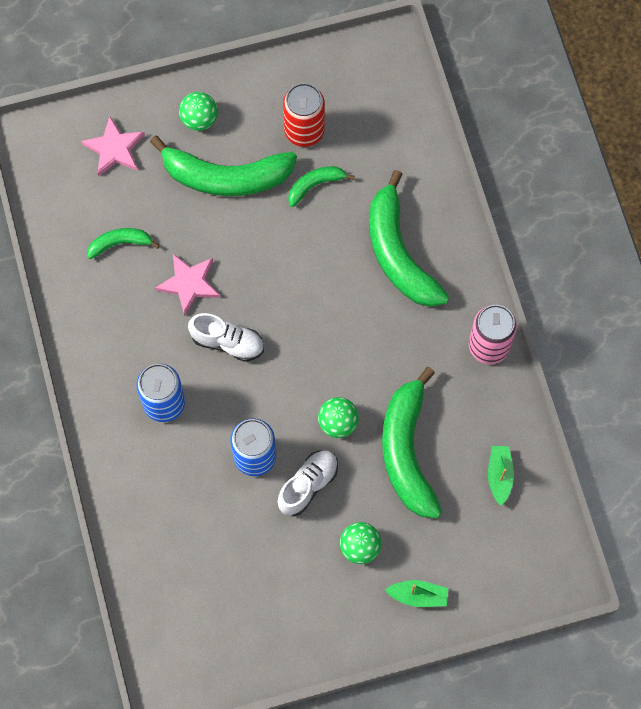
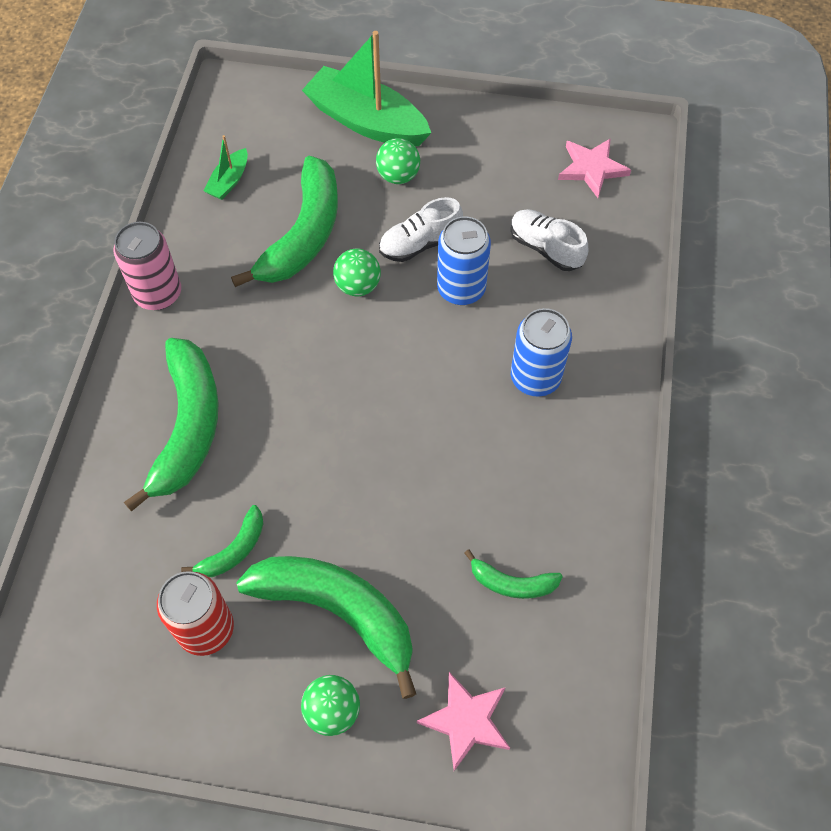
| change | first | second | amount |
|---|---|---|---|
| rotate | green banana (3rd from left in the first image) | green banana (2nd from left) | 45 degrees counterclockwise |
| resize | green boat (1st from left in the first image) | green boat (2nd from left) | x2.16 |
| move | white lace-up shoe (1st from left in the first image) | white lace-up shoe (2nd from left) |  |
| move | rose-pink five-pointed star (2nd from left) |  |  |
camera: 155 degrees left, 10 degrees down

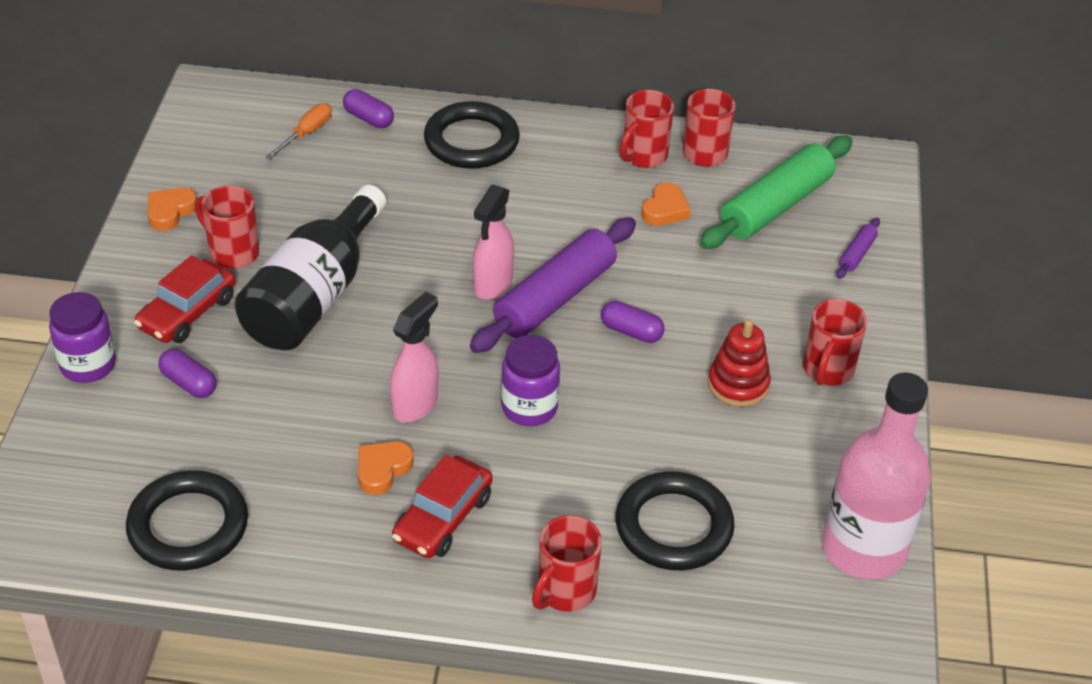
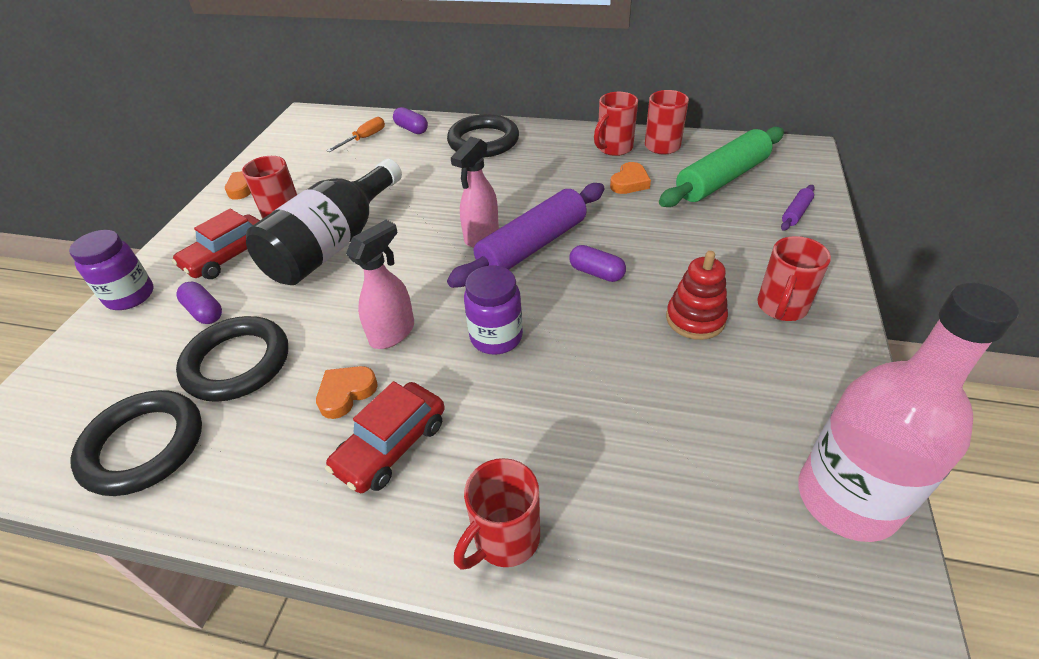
| change | first | second | amount |
|---|---|---|---|
| move | jet-black ring (3rd from left in the first image) | jet-black ring (2nd from left) |  |
camera: 10 degrees right, 0 degrees up

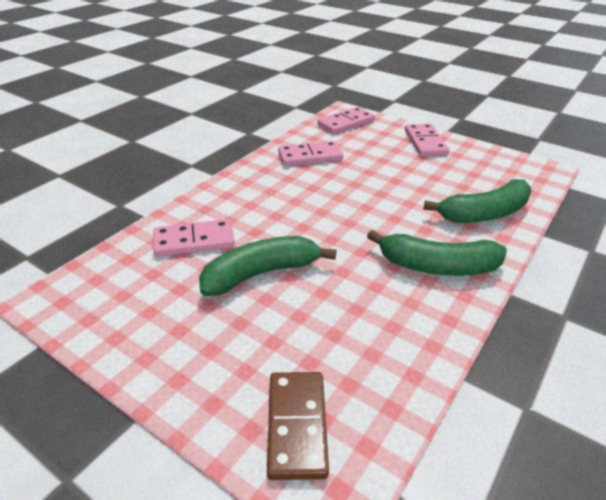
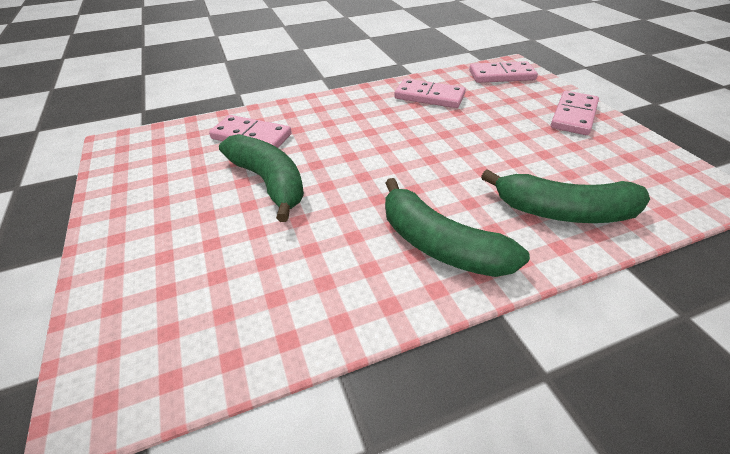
| change | first | second | amount |
|---|---|---|---|
| rotate | green banana (1st from left) |  | 45 degrees clockwise |
| delete | russet domino tile |  |  |
camera: 35 degrees right, 5 degrees up

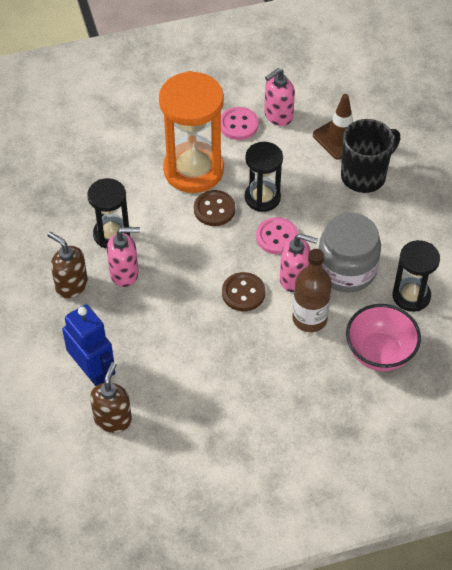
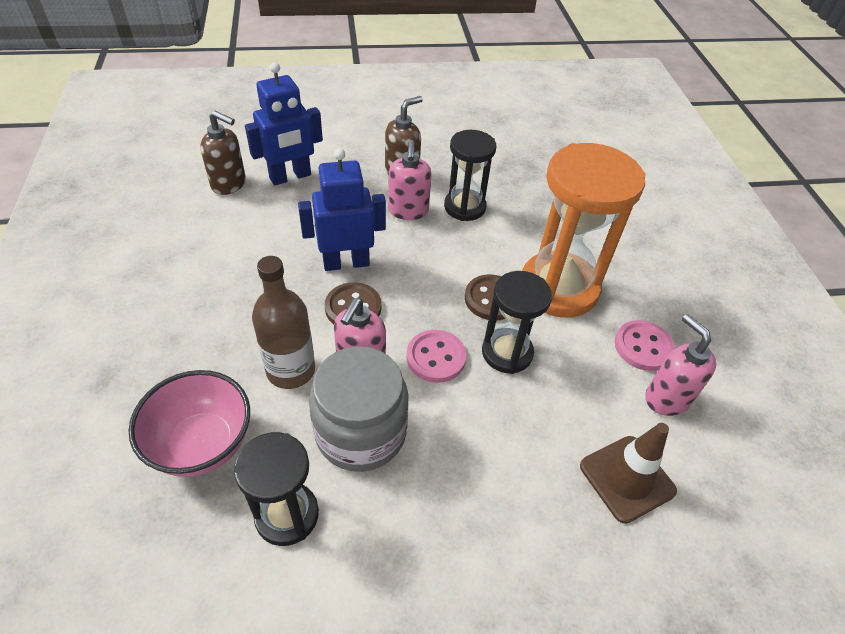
| change | first | second | amount |
|---|---|---|---|
| insert |  | royal blue robot figure (2nd from left) |  |
| delete | jet-black tea mug |  |  |
camera: 95 degrees right, 5 degrees down

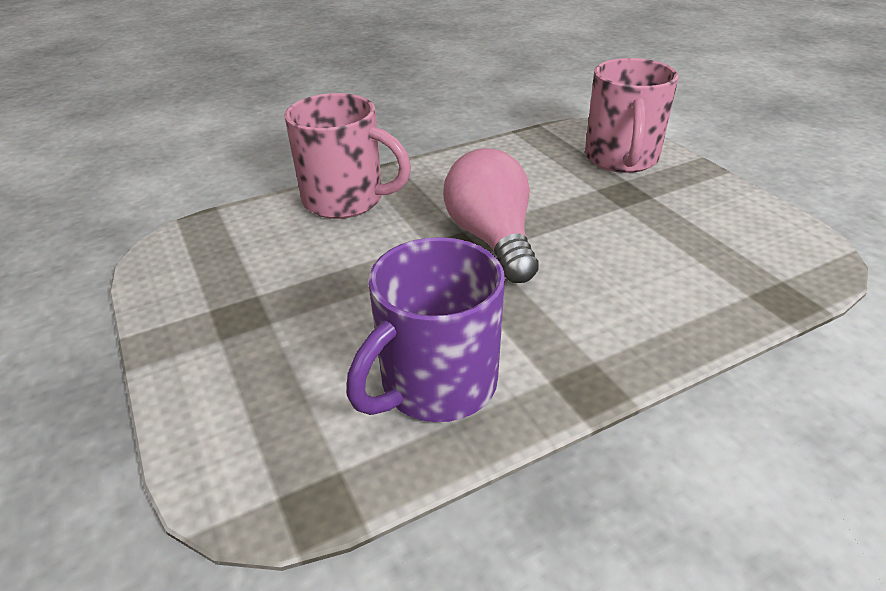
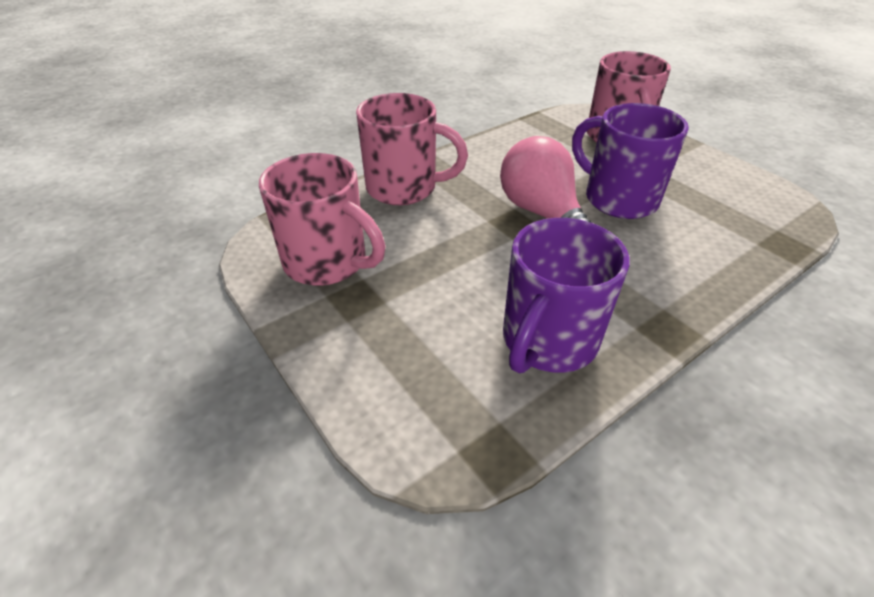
| change | first | second | amount |
|---|---|---|---|
| insert |  | rose-pink tea mug (1st from left) |  |
| insert |  | royal purple tea mug (2nd from left) |  |
camera: 10 degrees left, 5 degrees up

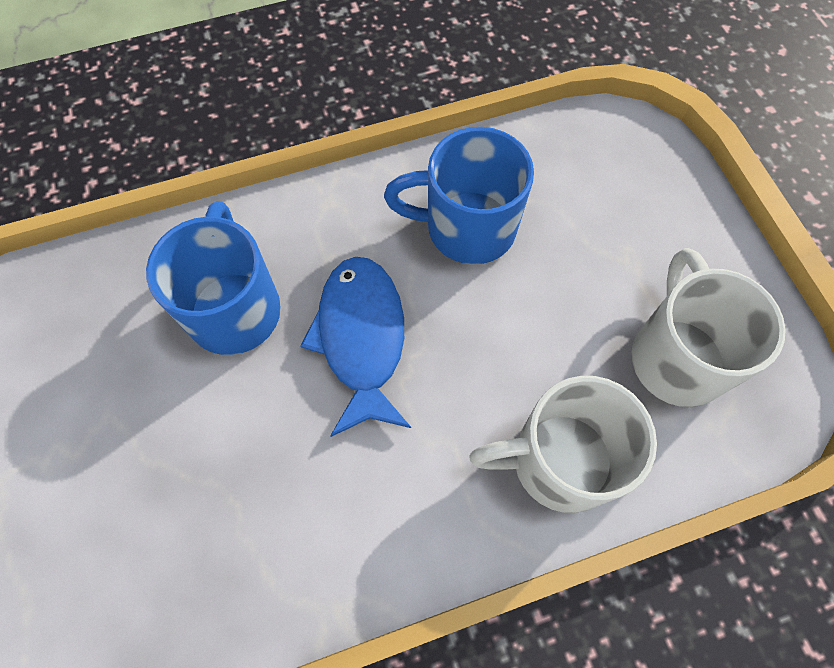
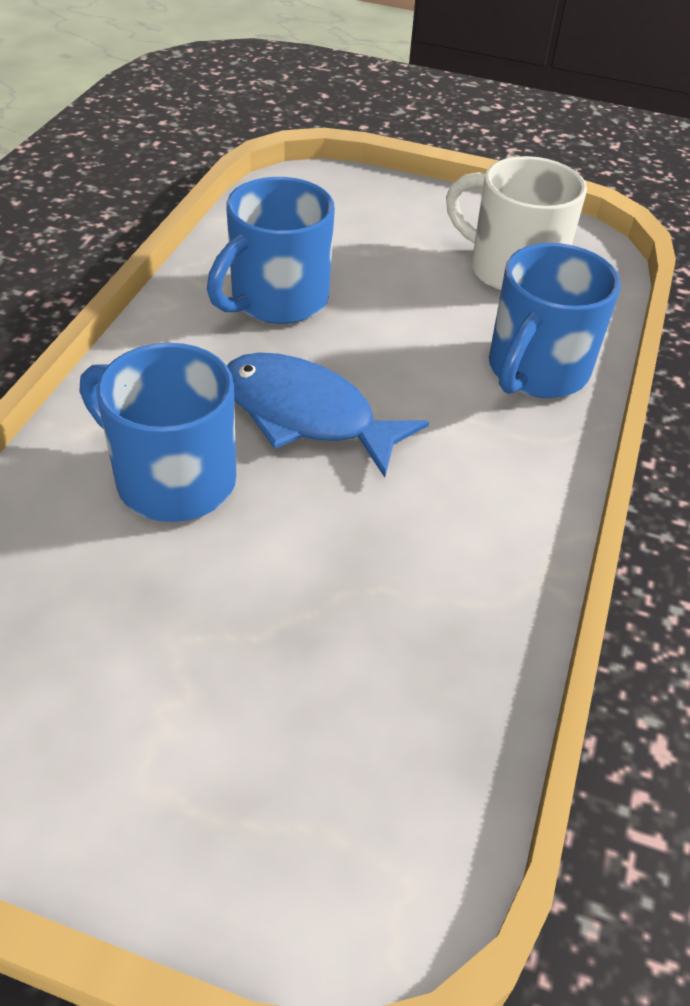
| change | first | second | amount |
|---|---|---|---|
| recolor | white tea mug (1st from left) | royal blue tea mug (3rd from left) |  |
camera: 55 degrees left, 20 degrees down

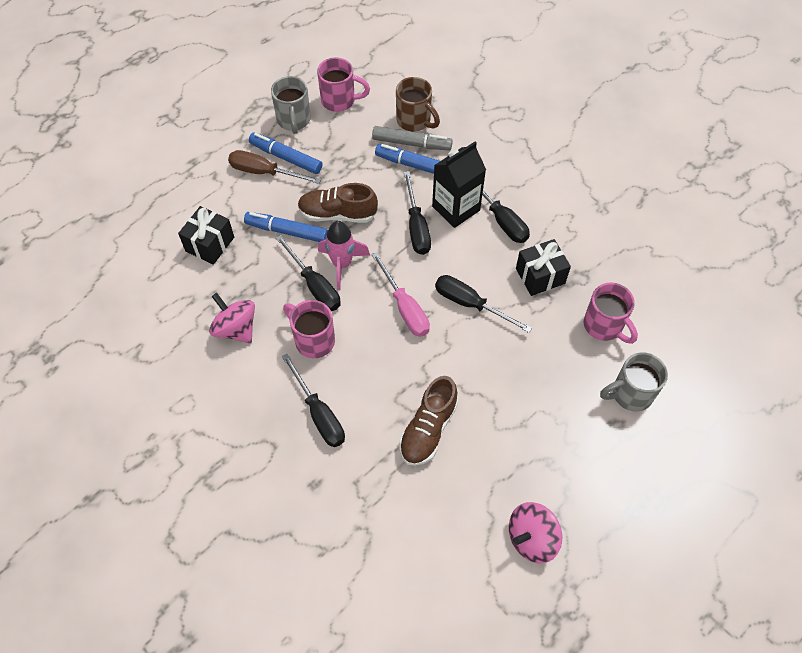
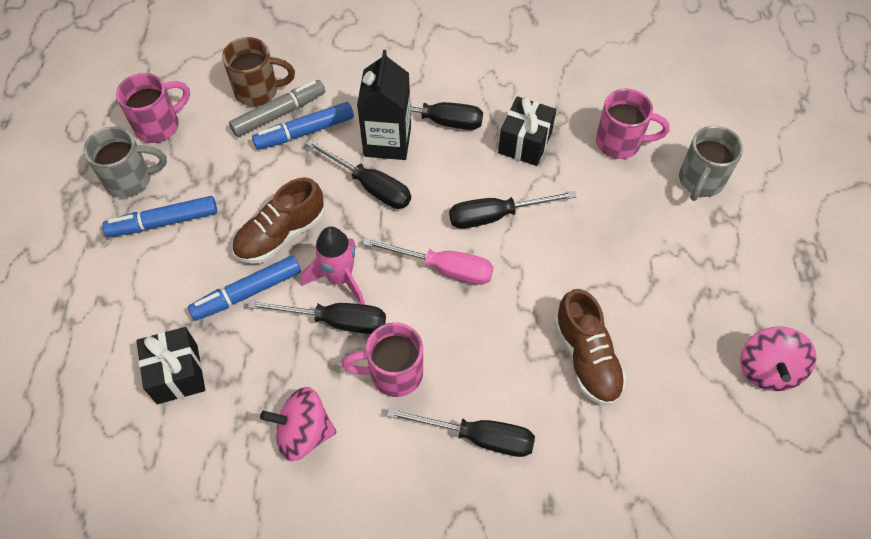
| change | first | second | amount |
|---|---|---|---|
| rotate | ash-grey tea mug (1st from left) |  | 45 degrees counterclockwise |
| delete | russet hand screwdriver |  |  |
camera: 45 degrees left, 0 degrees up

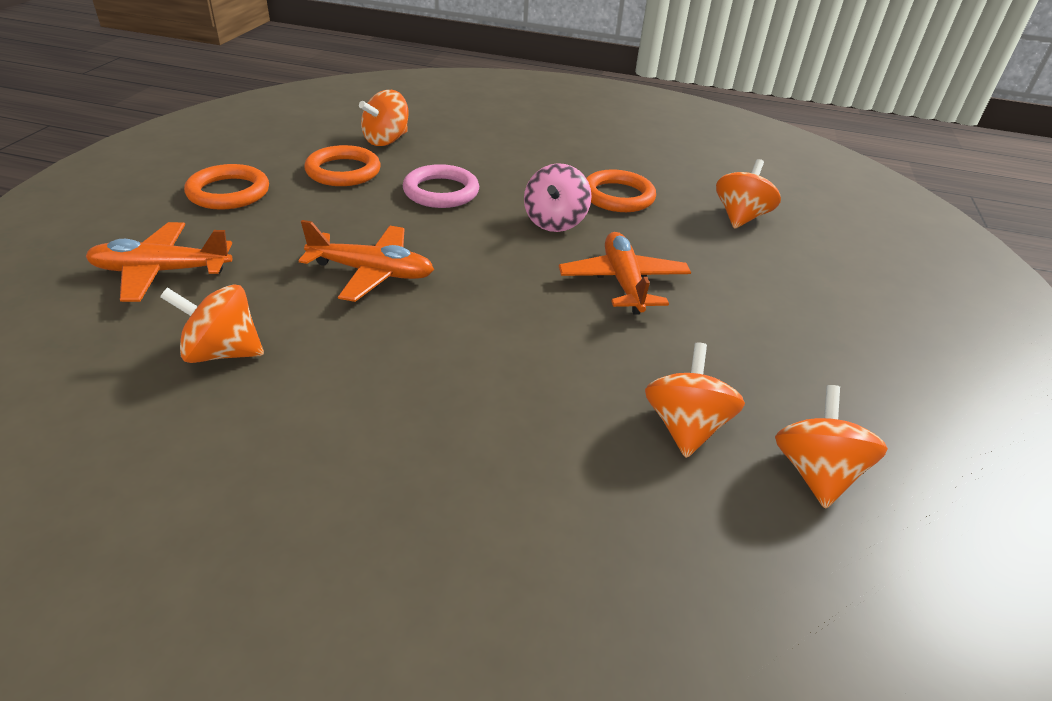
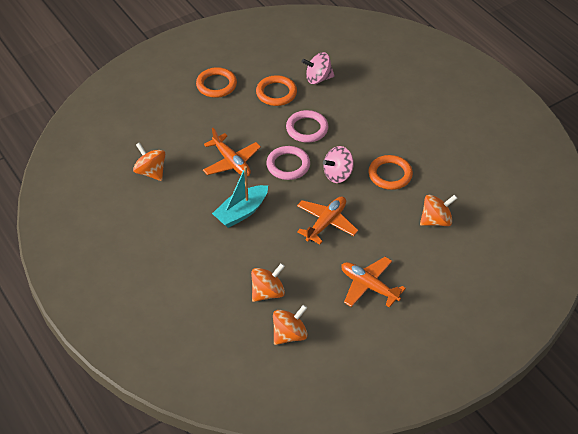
| change | first | second | amount |
|---|---|---|---|
| insert |  | aqua boat |  |
| insert |  | rose-pink ring (1st from left) |  |
| recolor | orange-coloured toy top (2nd from left) | rose-pink toy top (1st from left) |  |
| move | orange-coloured aeroplane (1st from left in the first image) | orange-coloured aeroplane (3rd from left) |  |
camera: 45 degrees right, 10 degrees up

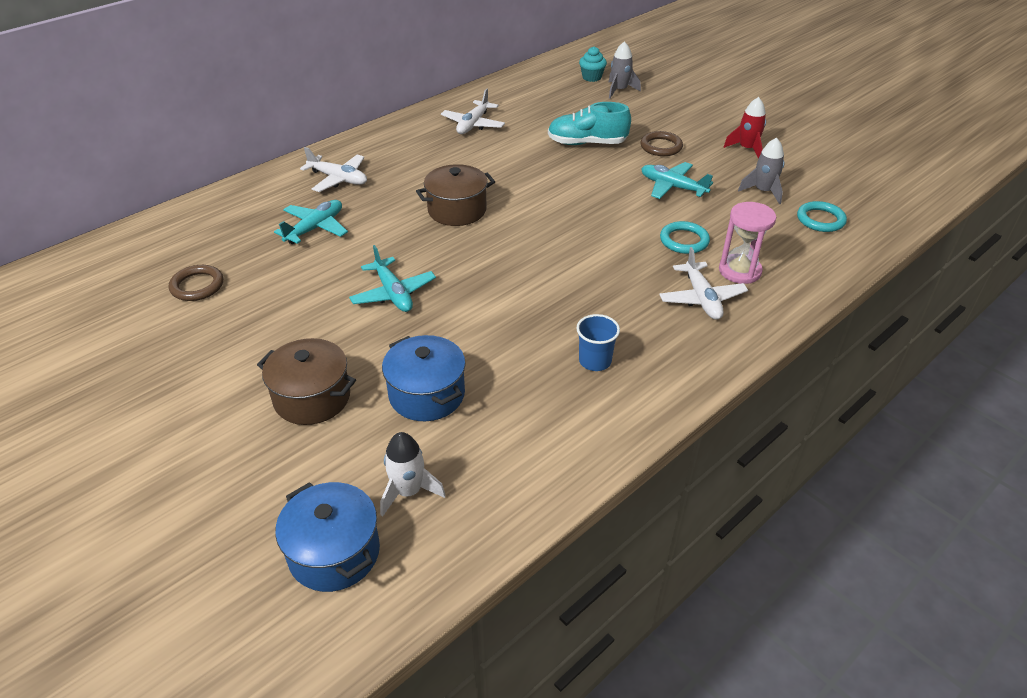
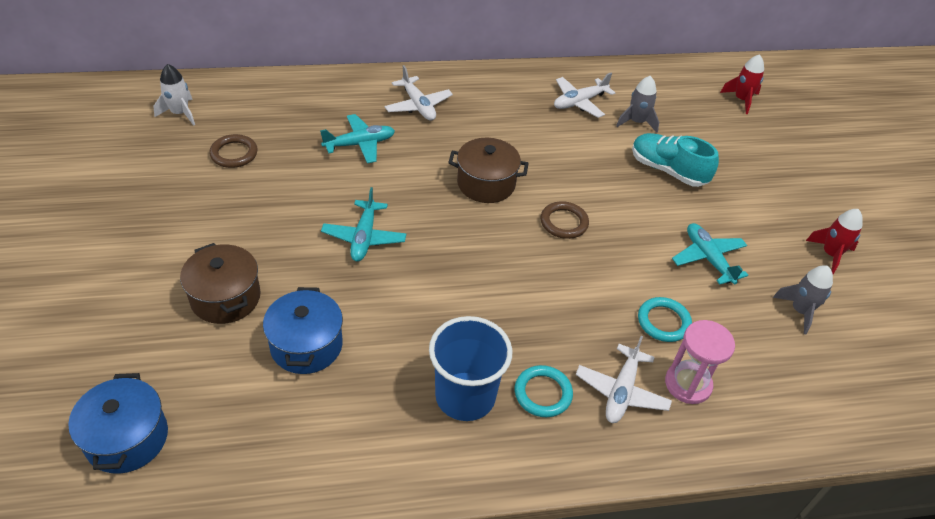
| change | first | second | amount |
|---|---|---|---|
| move | white spaceship |  |  |
| resize | royal blue beaker |  | x1.82 |
| move | aqua ring (2nd from left in the first image) | aqua ring (1st from left) |  |
| move | russet ring (2nd from left) |  |  |
| move | ash-grey spaceship (1st from left) |  |  |
| replace | aqua fairy cake | scarlet spaceship (1st from left) |  |
camera: 30 degrees right, 5 degrees up

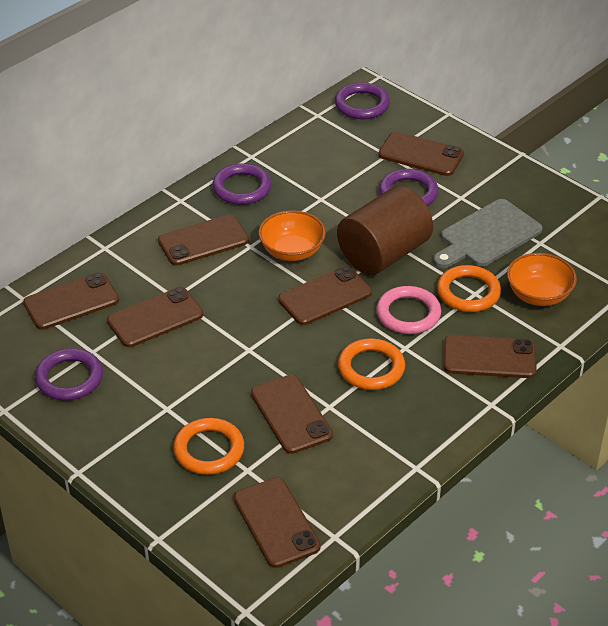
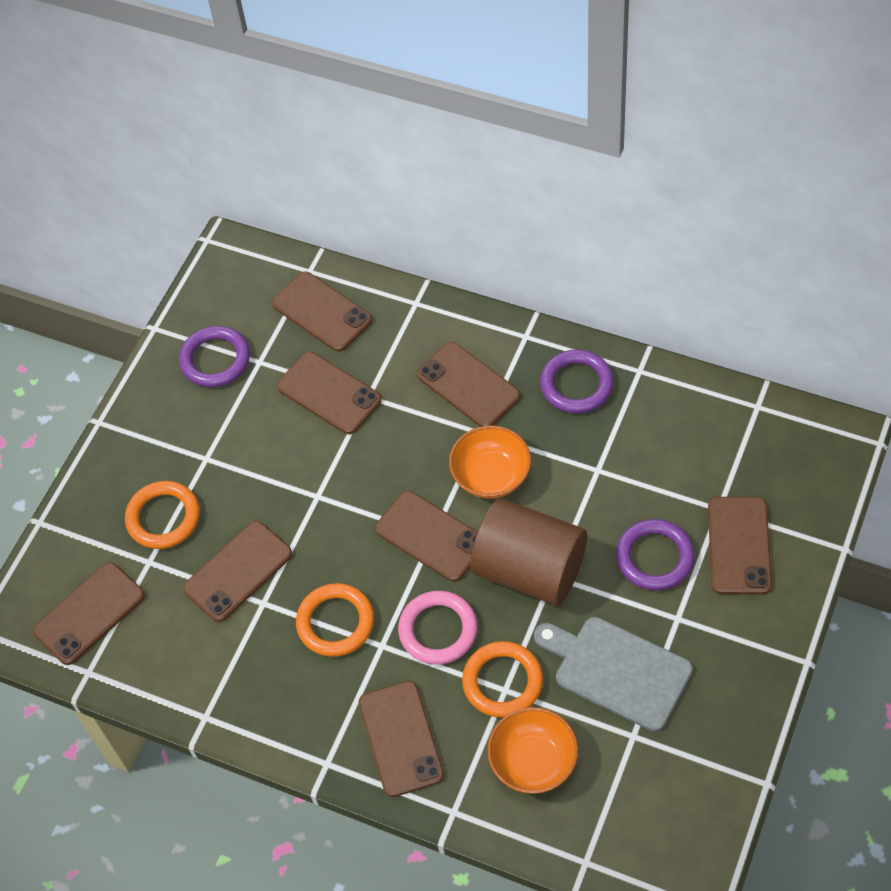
| change | first | second | amount |
|---|---|---|---|
| delete | royal purple ring (3rd from left) |  |  |
camera: 75 degrees right, 15 degrees up

